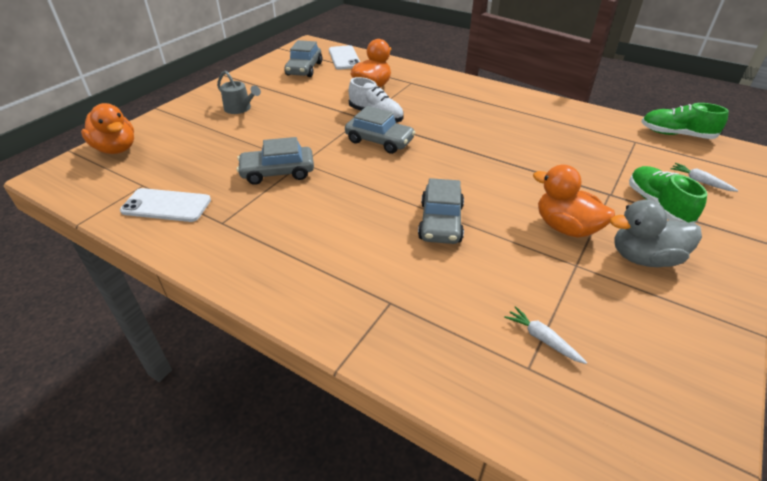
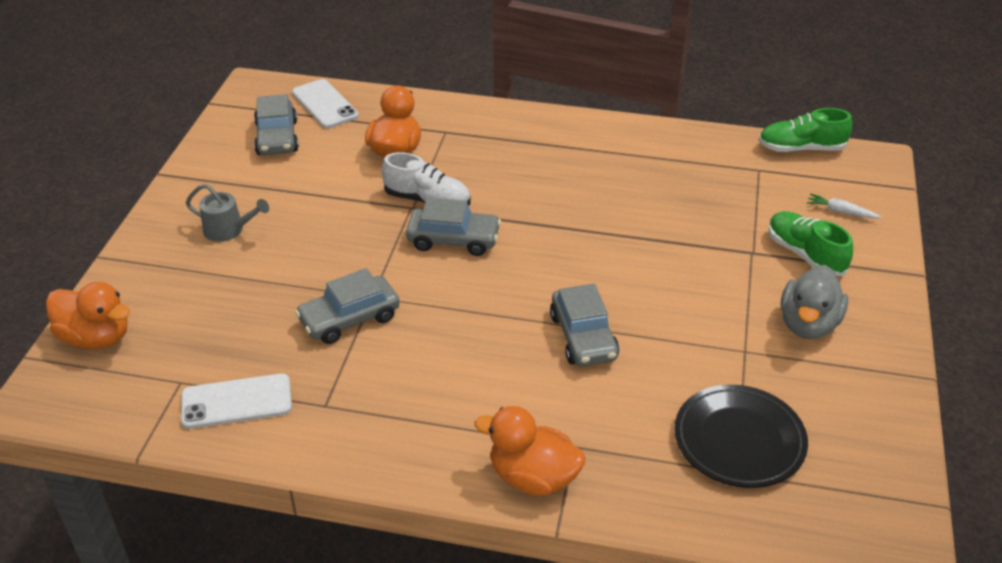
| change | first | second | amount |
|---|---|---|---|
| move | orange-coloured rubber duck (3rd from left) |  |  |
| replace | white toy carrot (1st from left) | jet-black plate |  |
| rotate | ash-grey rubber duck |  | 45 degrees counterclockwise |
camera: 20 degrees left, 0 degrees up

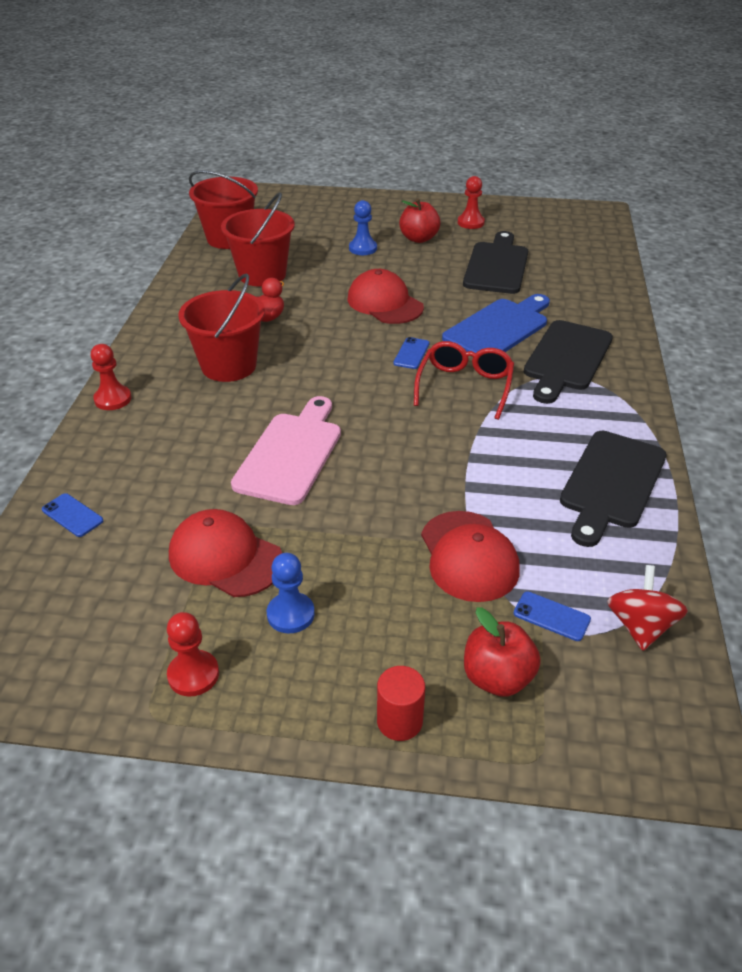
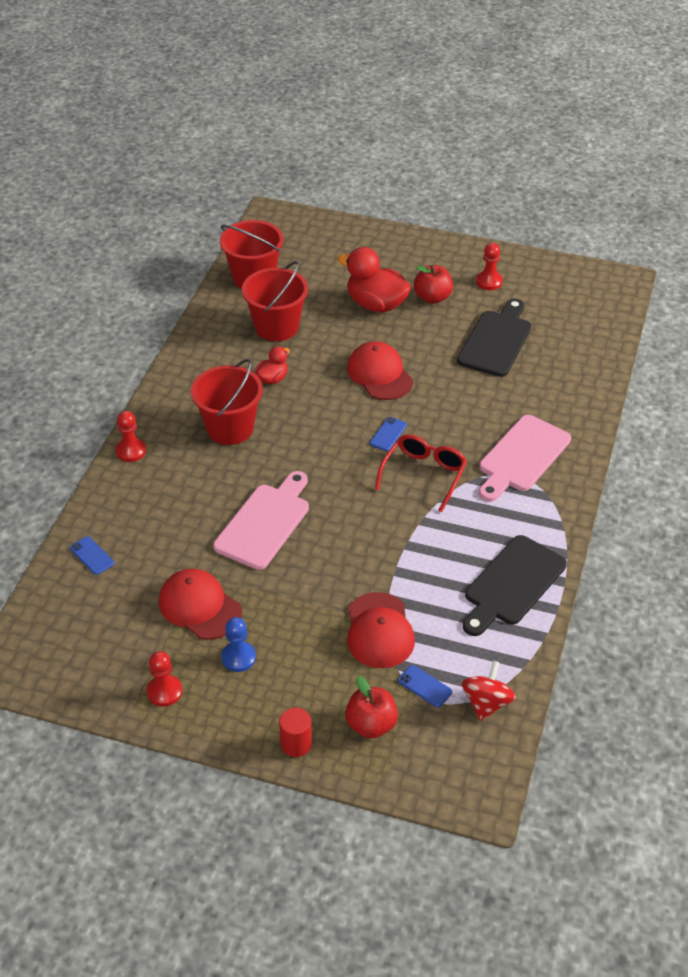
| change | first | second | amount |
|---|---|---|---|
| replace | royal blue pawn (2nd from left) | scarlet rubber duck (2nd from left) |  |
| recolor | jet-black cutting board (2nd from left) | rose-pink cutting board (2nd from left) |  |
| delete | royal blue cutting board |  |  |
camera: 10 degrees right, 5 degrees up

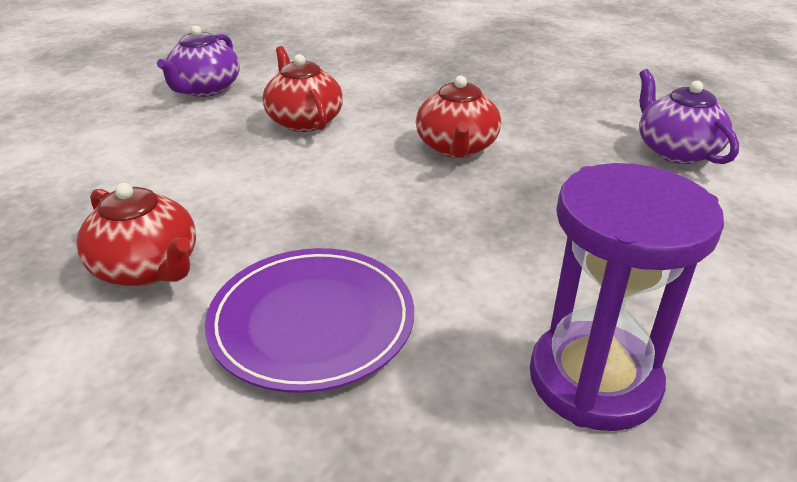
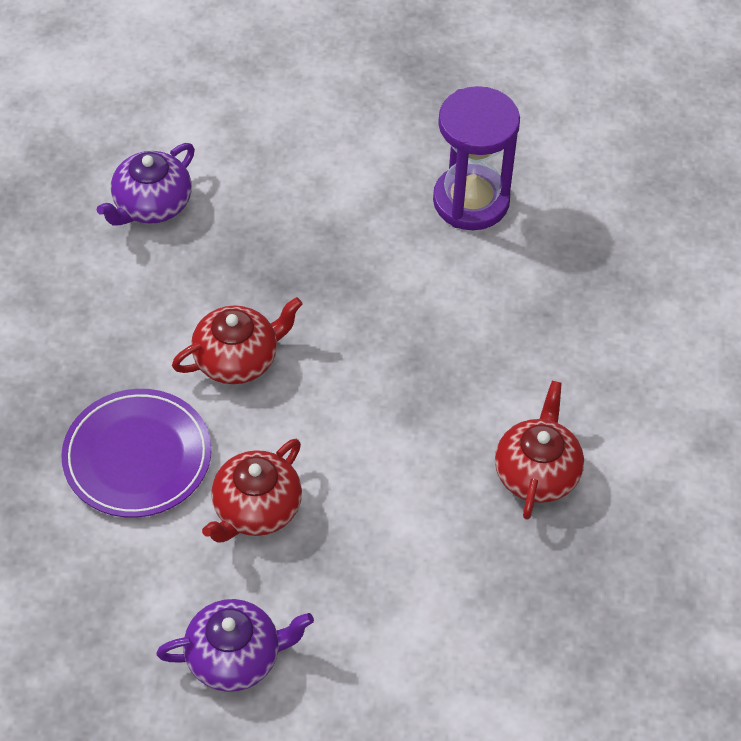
| change | first | second | amount |
|---|---|---|---|
| move | royal purple plate |  |  |
camera: 120 degrees left, 20 degrees up

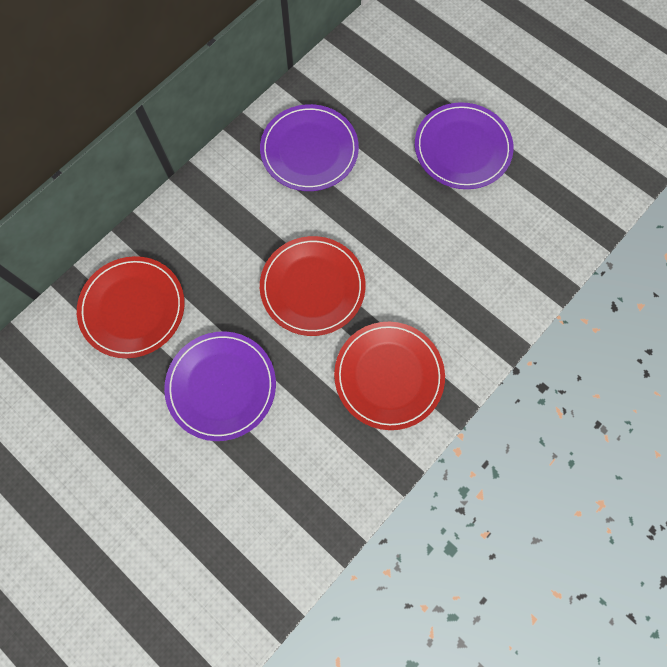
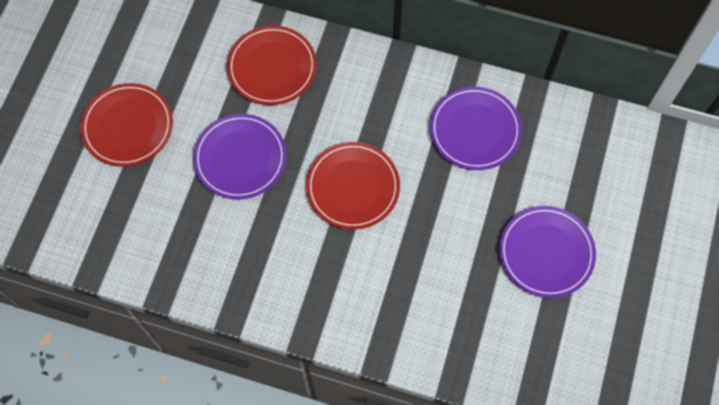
| change | first | second | amount |
|---|---|---|---|
| move | scarlet plate (3rd from left in the first image) | scarlet plate (1st from left) |  |
camera: 65 degrees right, 5 degrees down

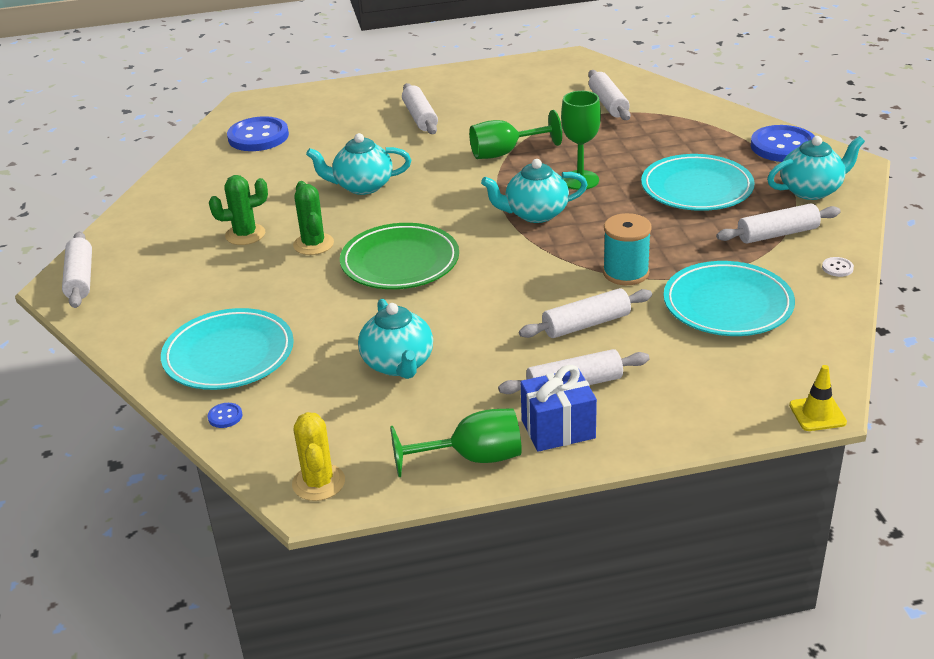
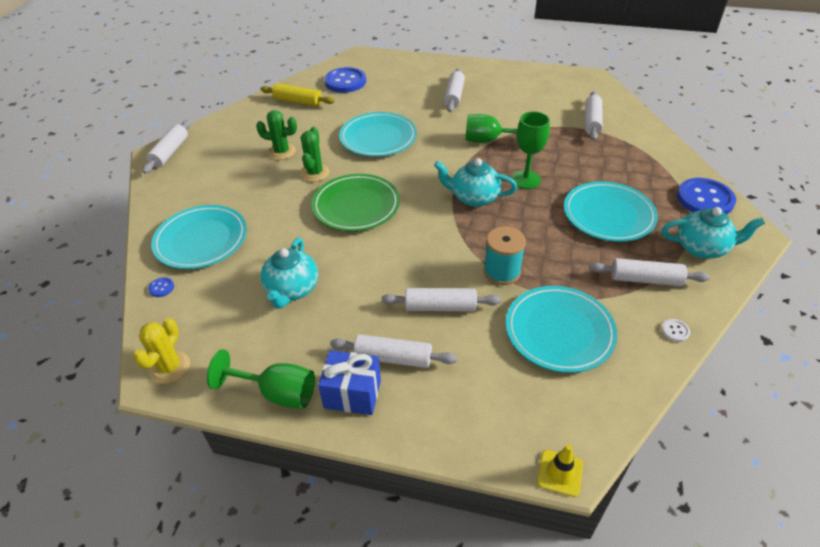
| change | first | second | amount |
|---|---|---|---|
| insert |  | bright yellow rolling pin |  |
| replace | aqua tea pot (1st from left) | aqua plate (2nd from left) |  |
camera: 25 degrees right, 10 degrees up

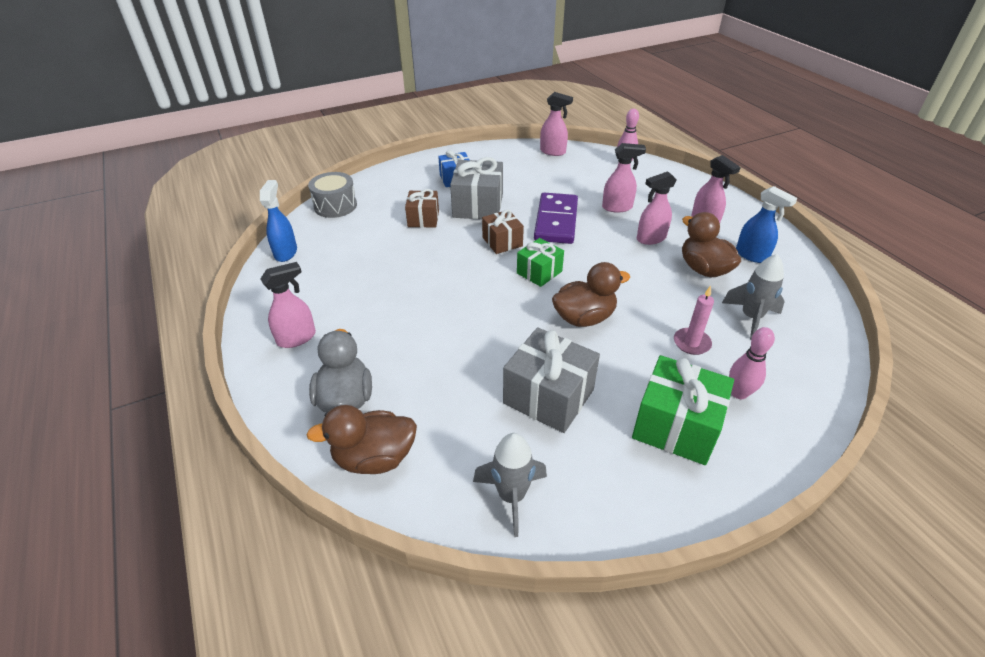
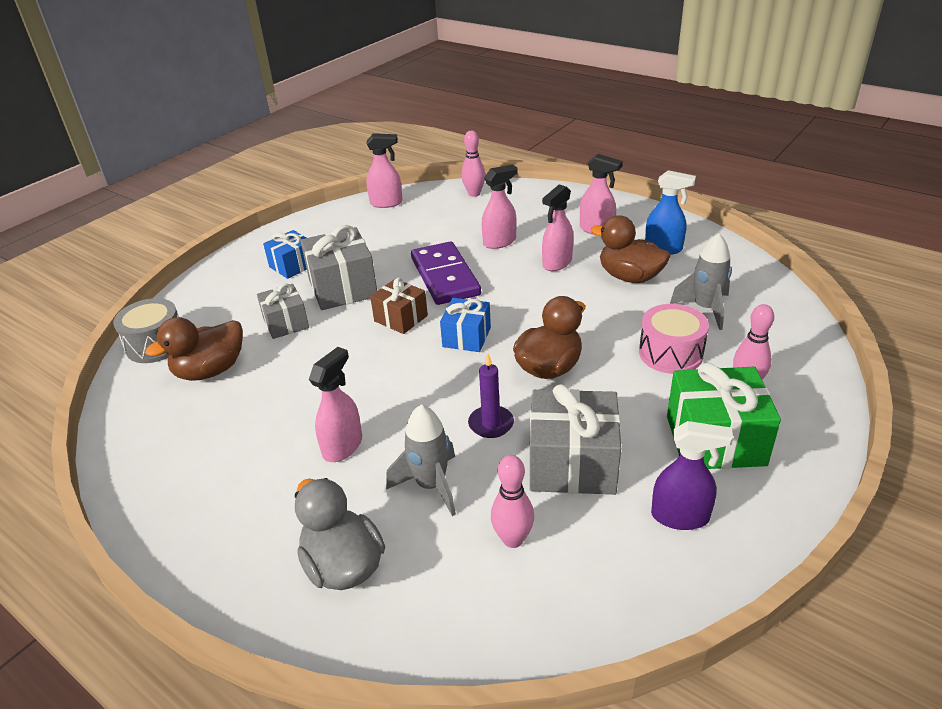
| change | first | second | amount |
|---|---|---|---|
| move | russet rubber duck (1st from left) |  |  |
| recolor | russet wrapped gift (1st from left) | ash-grey wrapped gift (1st from left) |  |
| move | rose-pink sprayer (1st from left) |  |  |
| move | ash-grey spaceship (1st from left) |  |  |
| recolor | green wrapped gift (1st from left) | royal blue wrapped gift (2nd from left) |  |
| insert |  | royal purple candle |  |
| insert |  | rose-pink tenpin (2nd from left) |  |
| replace | rose-pink candle | rose-pink drum |  |
| insert |  | royal purple sprayer |  |
| delete | royal blue sprayer (1st from left) |  |  |
camera: 25 degrees left, 5 degrees down

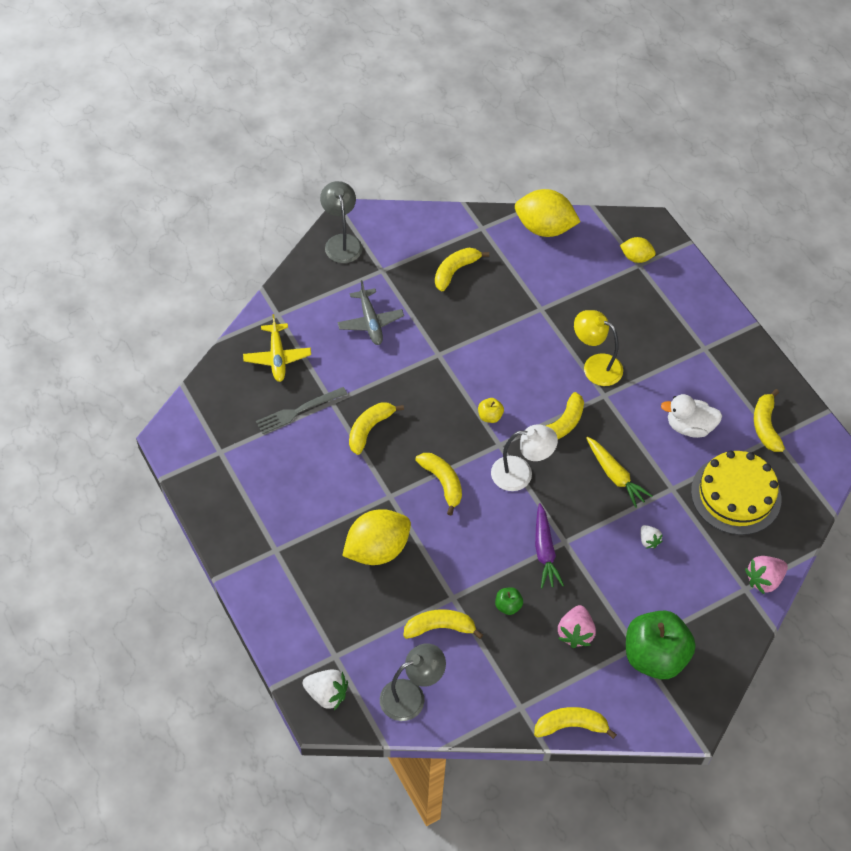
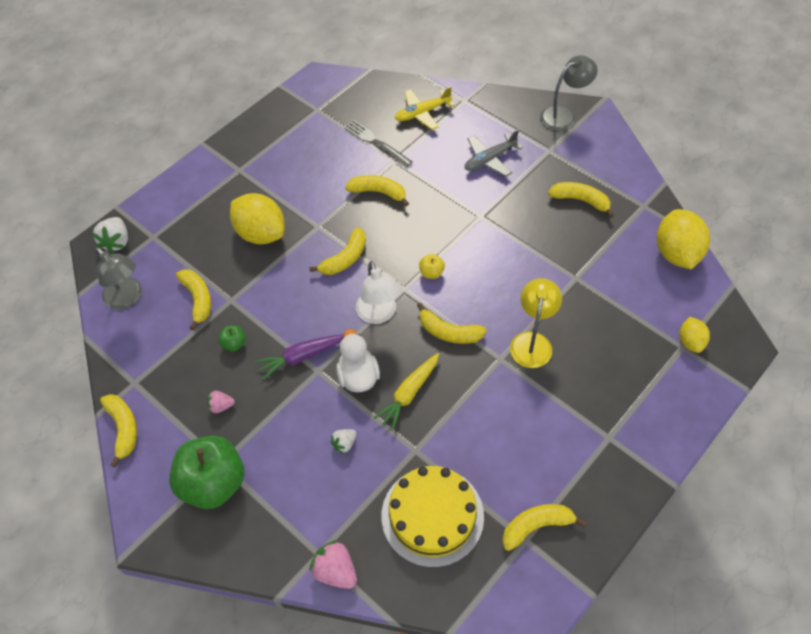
| change | first | second | amount |
|---|---|---|---|
| resize | rose-pink berry (1st from left) |  | x0.60 |
| move | white rubber duck |  |  |
camera: 75 degrees right, 0 degrees up

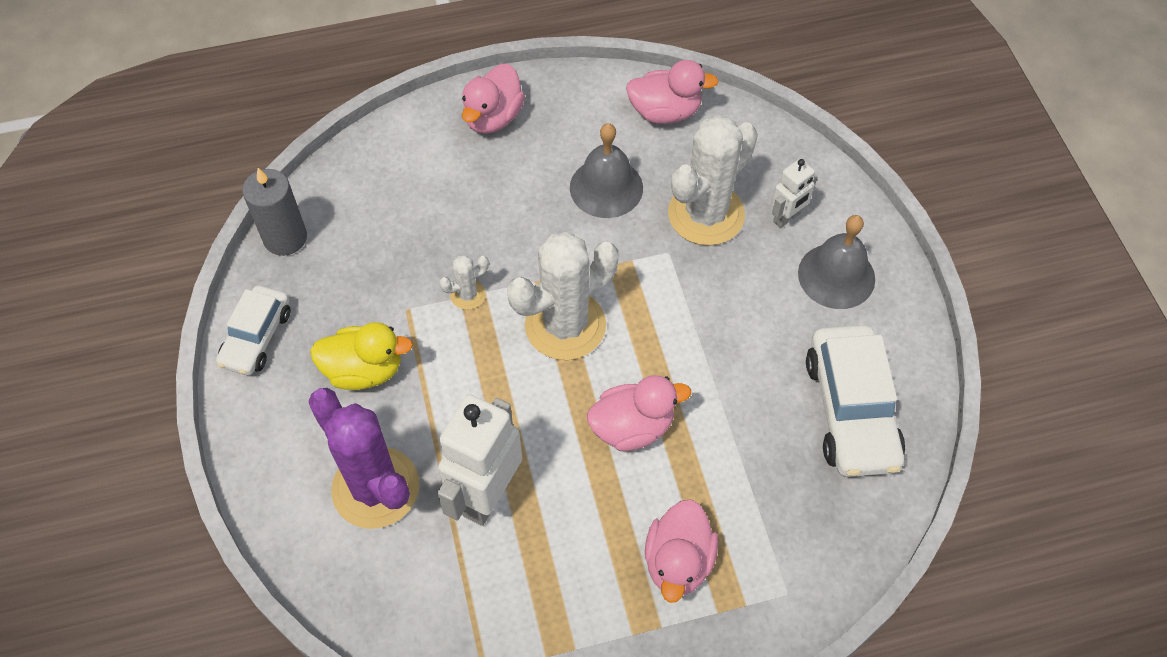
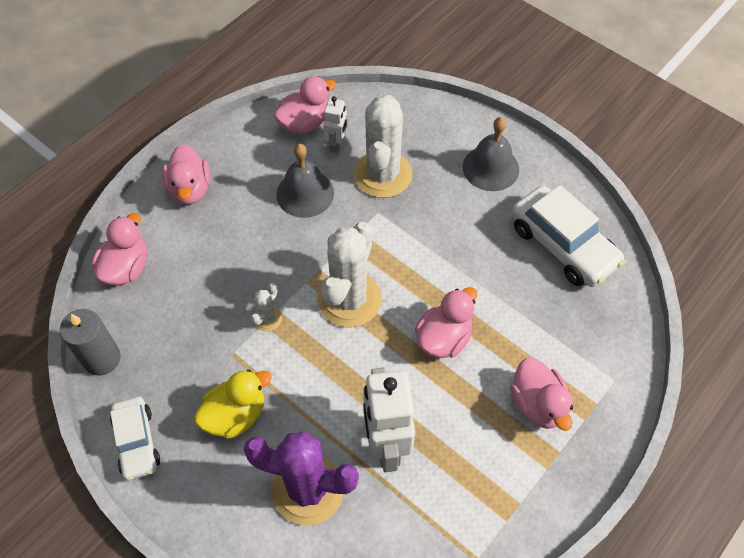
| change | first | second | amount |
|---|---|---|---|
| insert |  | rose-pink rubber duck (1st from left) |  |
| move | white robot figure (2nd from left in the first image) | white robot figure (1st from left) |  |
camera: 35 degrees left, 0 degrees up

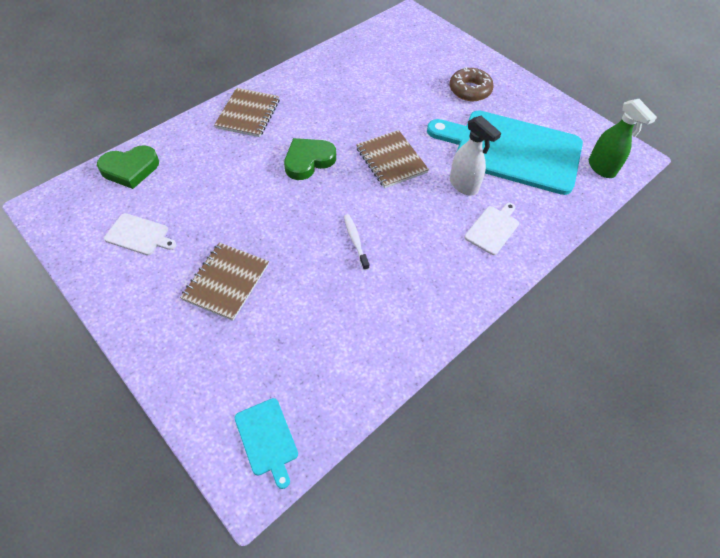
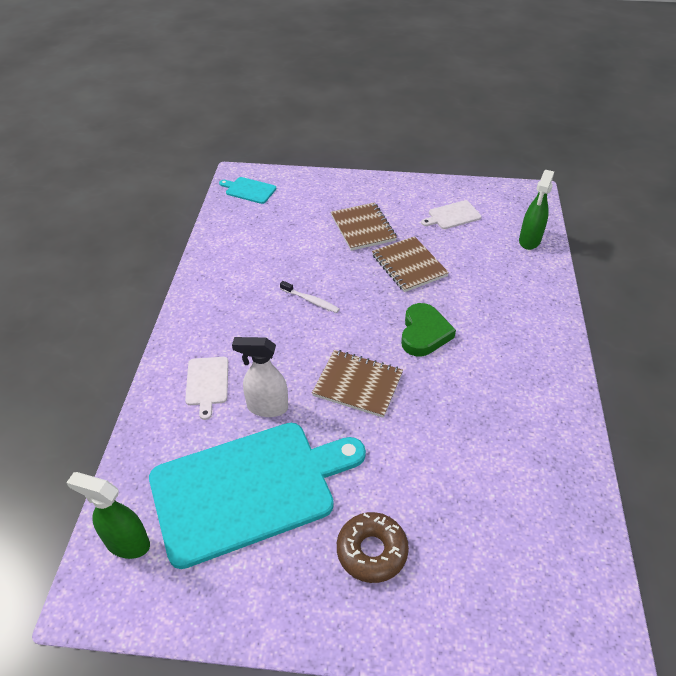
| change | first | second | amount |
|---|---|---|---|
| move | russet notepad (2nd from left in the first image) | russet notepad (3rd from left) |  |
| replace | green love heart (1st from left) | green sprayer (2nd from left) |  |
camera: 140 degrees right, 10 degrees down

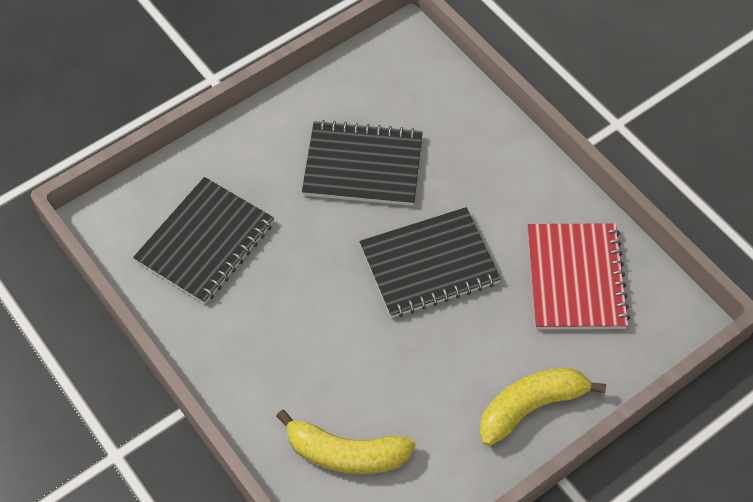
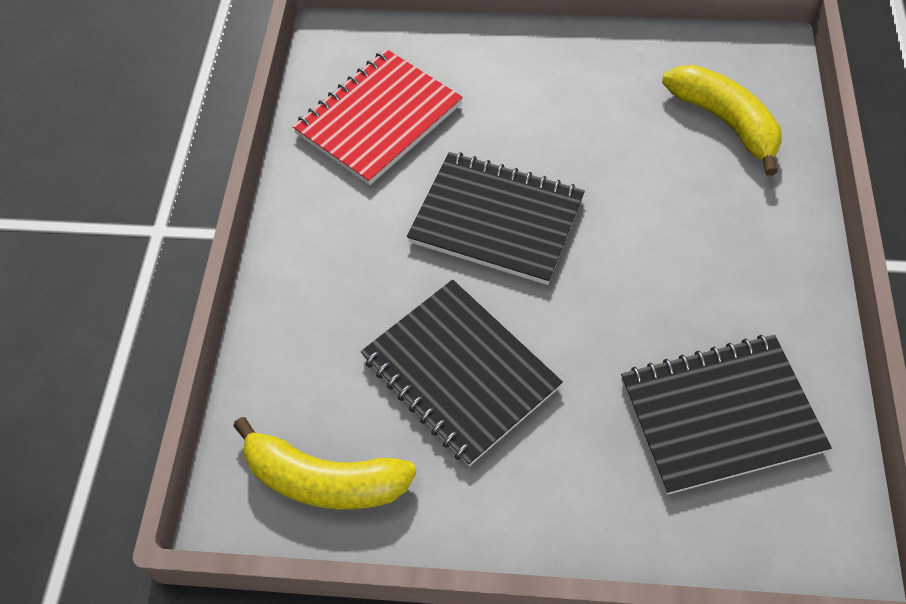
| change | first | second | amount |
|---|---|---|---|
| move | bright yellow banana (2nd from left in the first image) | bright yellow banana (1st from left) |  |
camera: 135 degrees left, 0 degrees up

